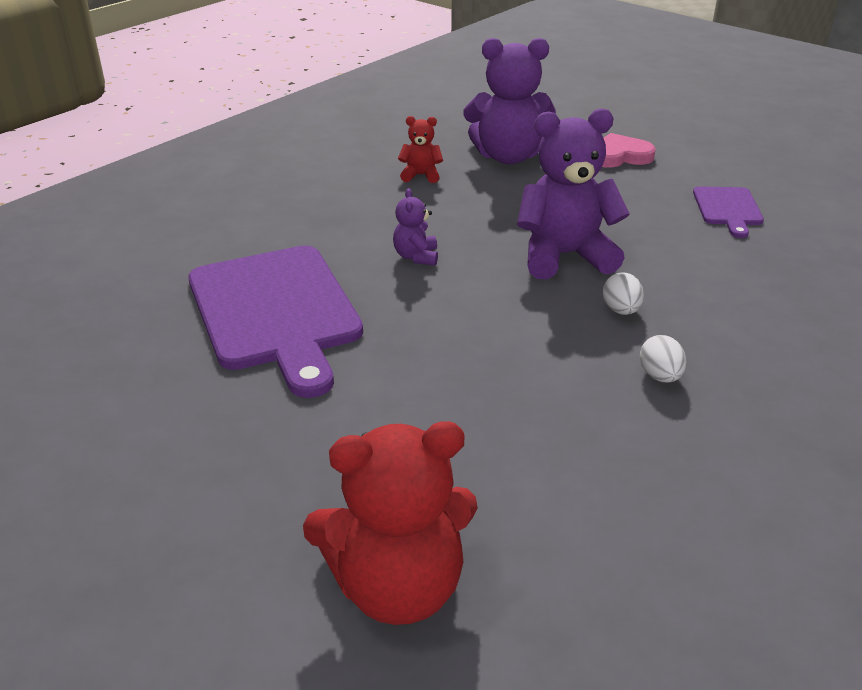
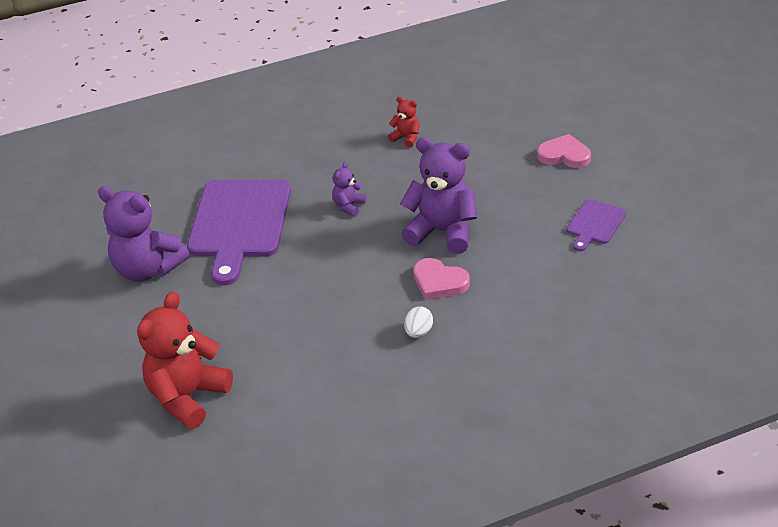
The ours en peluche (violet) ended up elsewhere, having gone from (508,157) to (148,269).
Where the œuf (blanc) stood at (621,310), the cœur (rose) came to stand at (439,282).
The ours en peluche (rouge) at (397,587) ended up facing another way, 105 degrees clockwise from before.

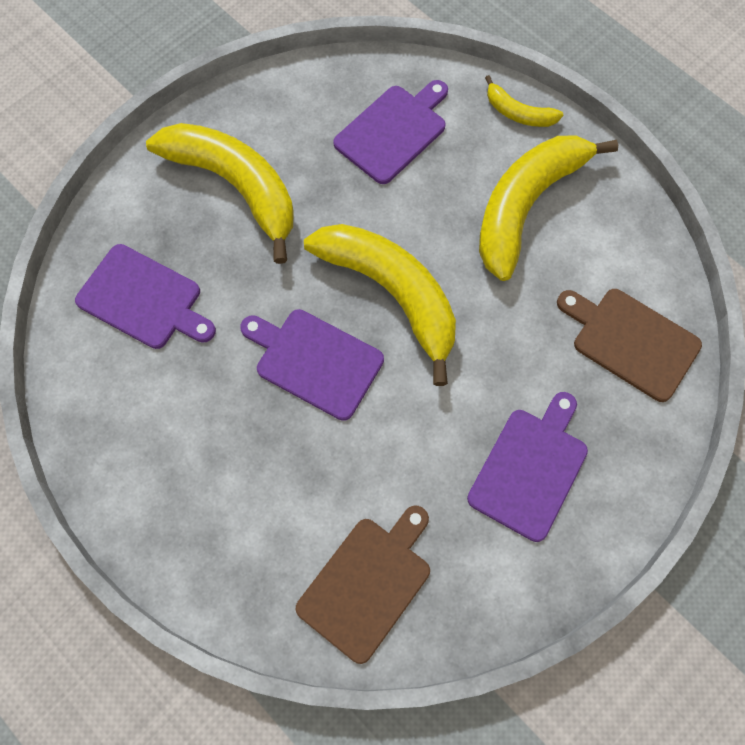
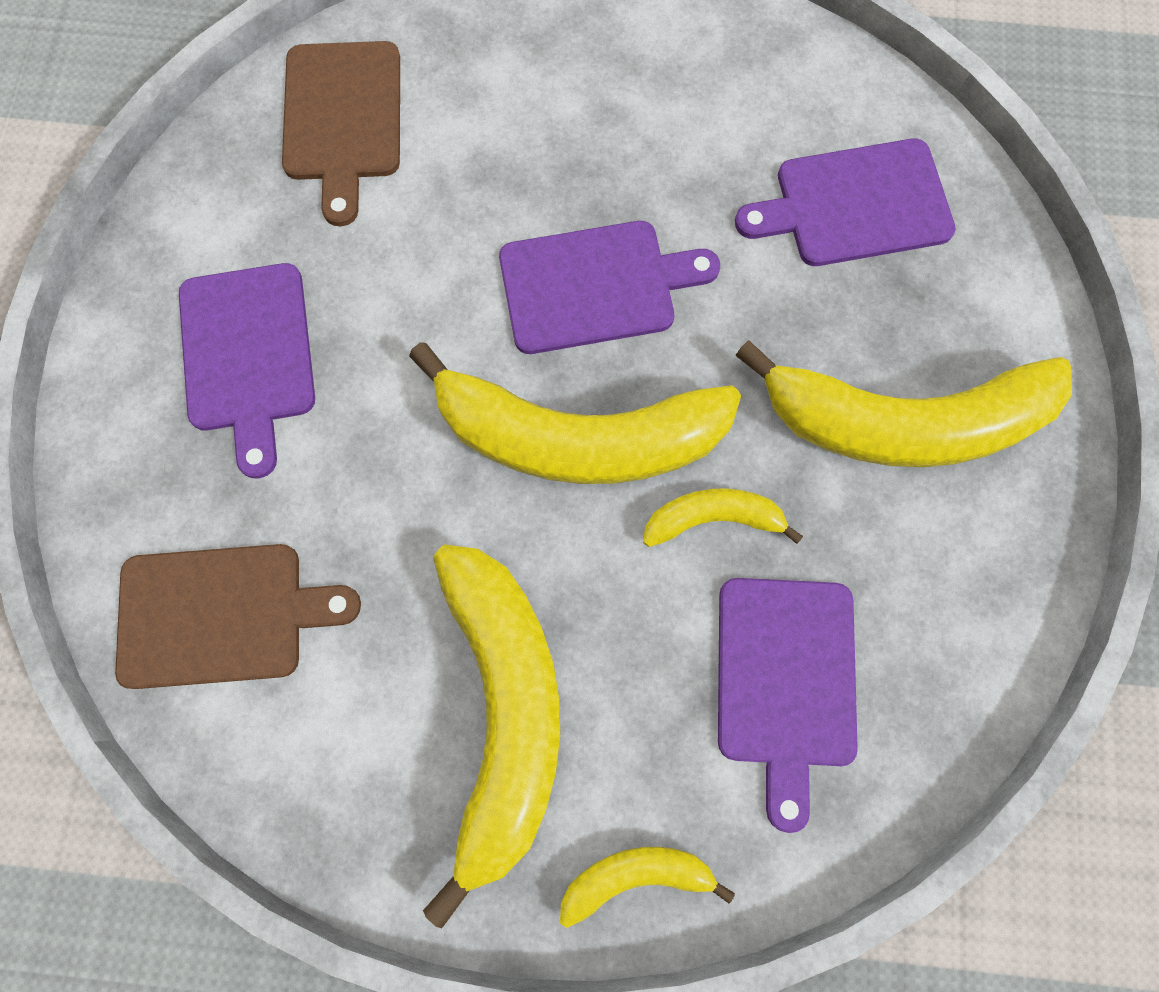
The second view gained the banane (jaune) at (714,518).

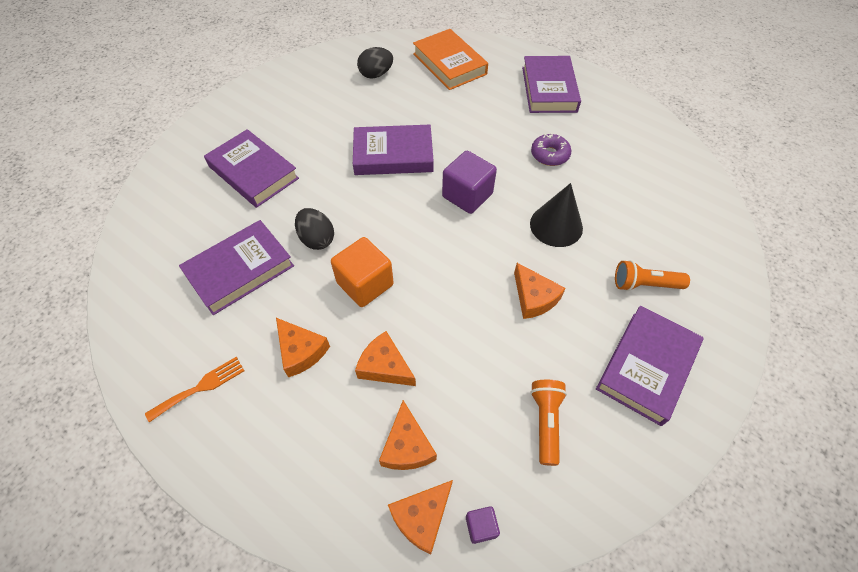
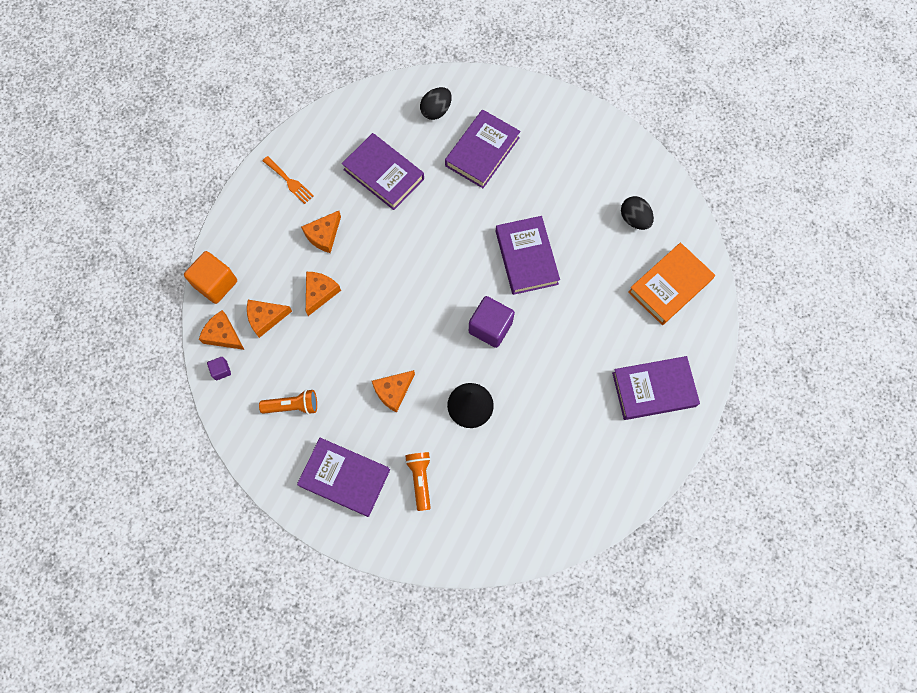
The second view lost the beignet (violet) at (549,155).
The œuf (noir) ended up elsewhere, having gone from (317,239) to (436,110).
The cube (orange) ended up elsewhere, having gone from (365,284) to (215,283).

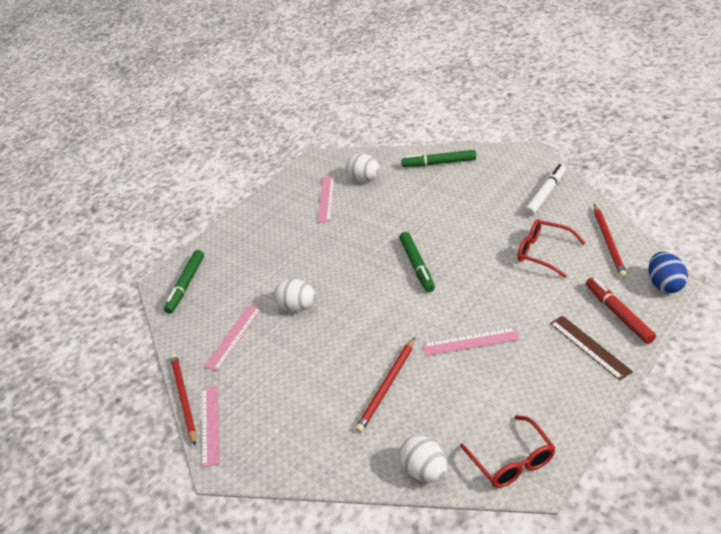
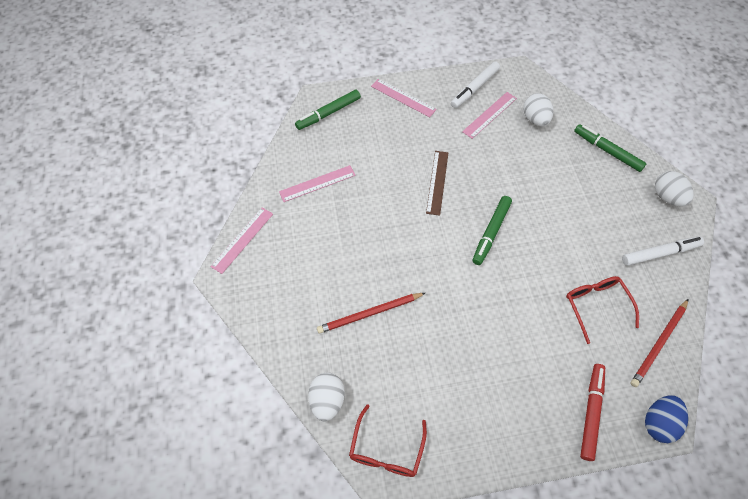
The second view lost the crayon (rouge) at (184,398).
The second view gained the feutre (blanc) at (474,88).
The œuf (blanc) ended up elsewhere, having gone from (297,307) to (667,197).
The règle (rose) ended up elsewhere, having gone from (471,342) to (403,98).
The règle (marron) ended up elsewhere, having gone from (589,347) to (437,182).

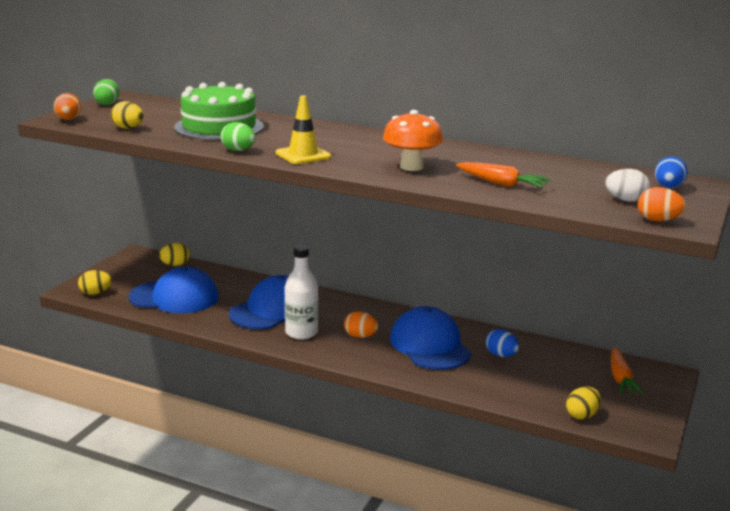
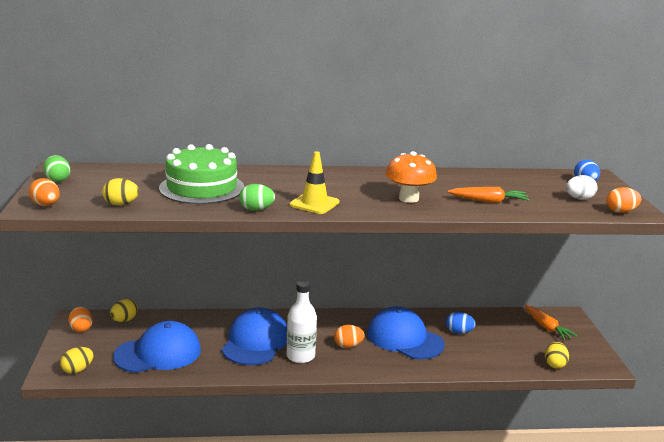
The second view gained the œuf (orange) at (81,329).

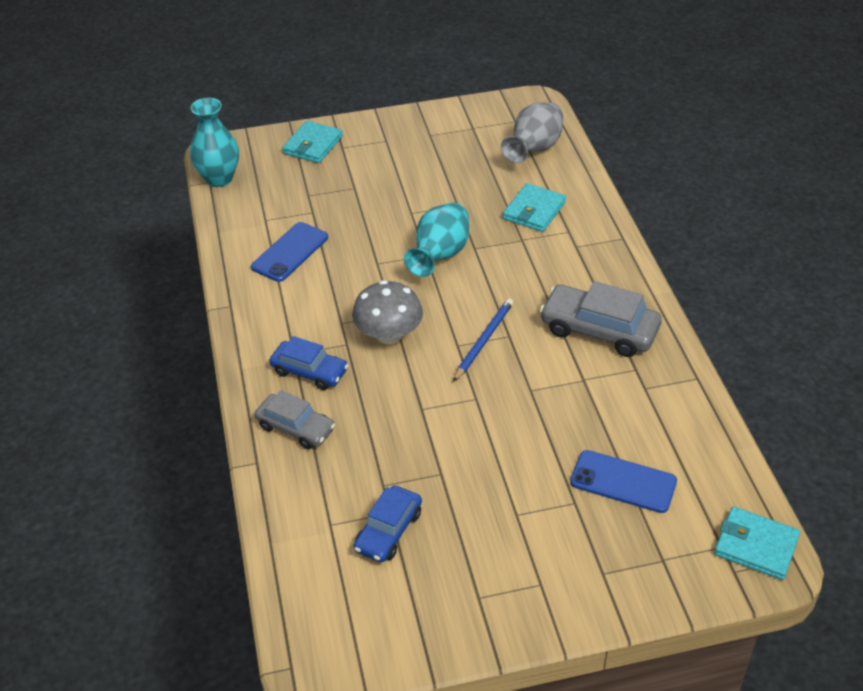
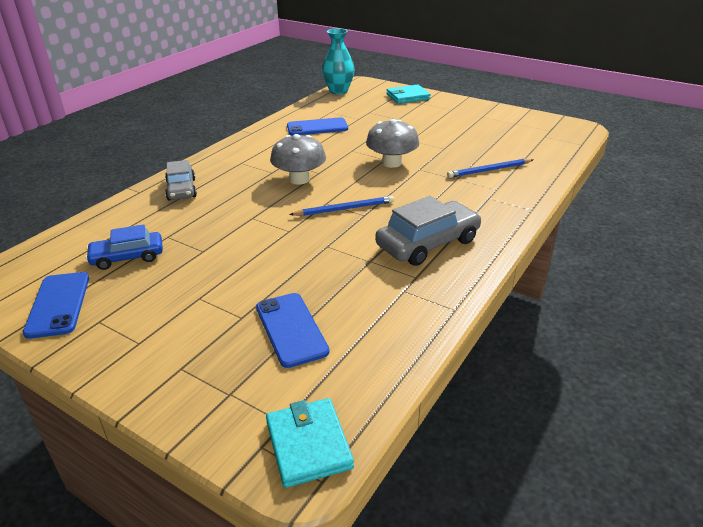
The second view lost the voiture (bleu) at (309,371).
The second view lost the vase (gris) at (534,149).
The second view gained the téléphone (bleu) at (58,304).
Where the vase (turquoise) stood at (439,256), the champignon (gris) came to stand at (391,163).
Where the portefeuille (turquoise) stood at (534,210), the crayon (bleu) came to stand at (489,170).
The voiture (gris) at (599,330) ended up facing another way, 75 degrees clockwise from before.

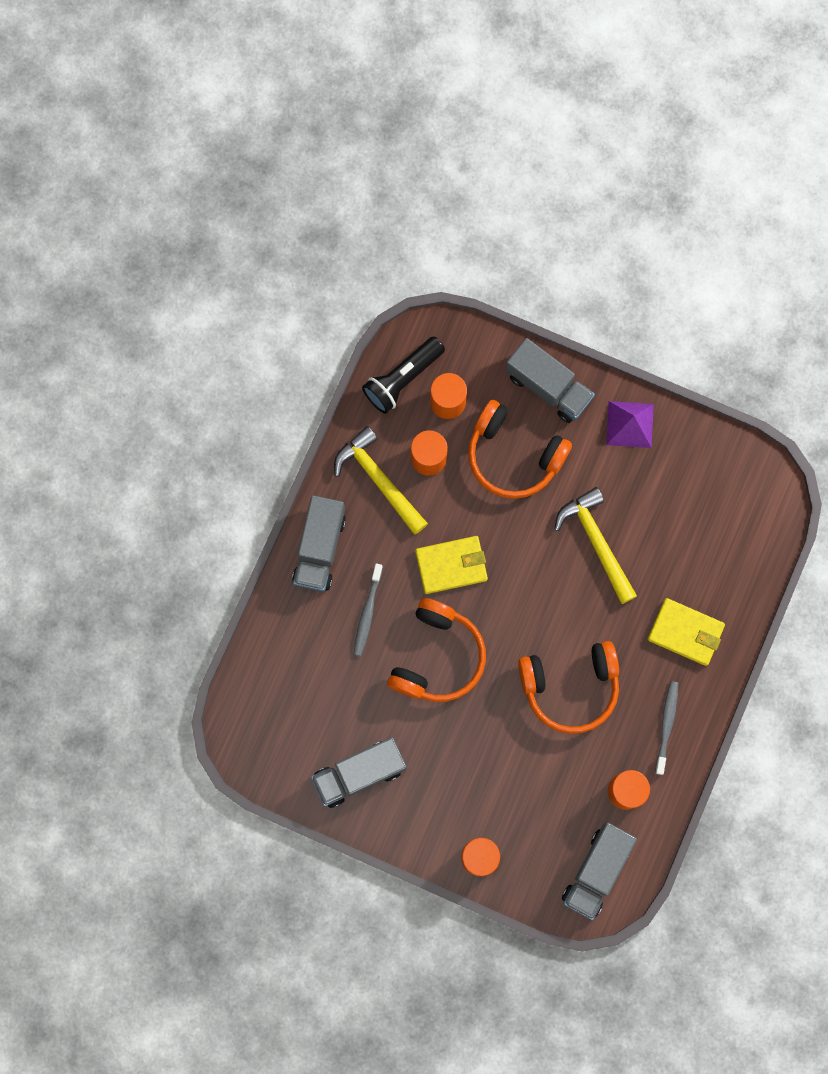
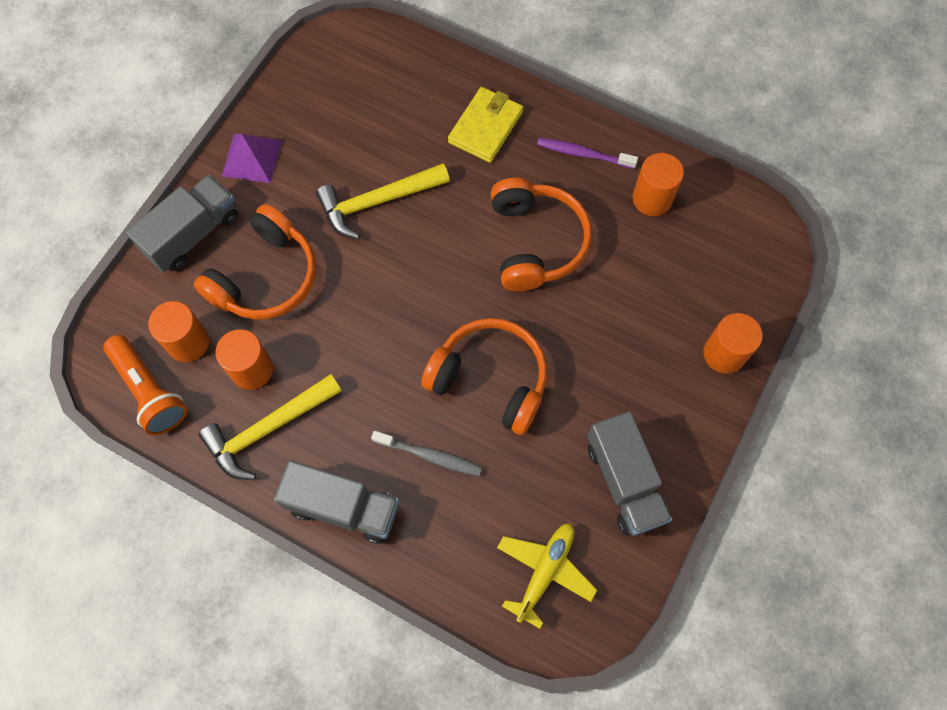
The second view lost the portefeuille (jaune) at (451,565).
The second view lost the camion (gris) at (597,871).
The second view gained the avion (jaune) at (545,571).
What was the lampe de poche (noir) at (402,379) turned into the lampe de poche (orange) at (149,391).
What was the brosse à dents (gris) at (666,725) turned into the brosse à dents (violet) at (583,154).

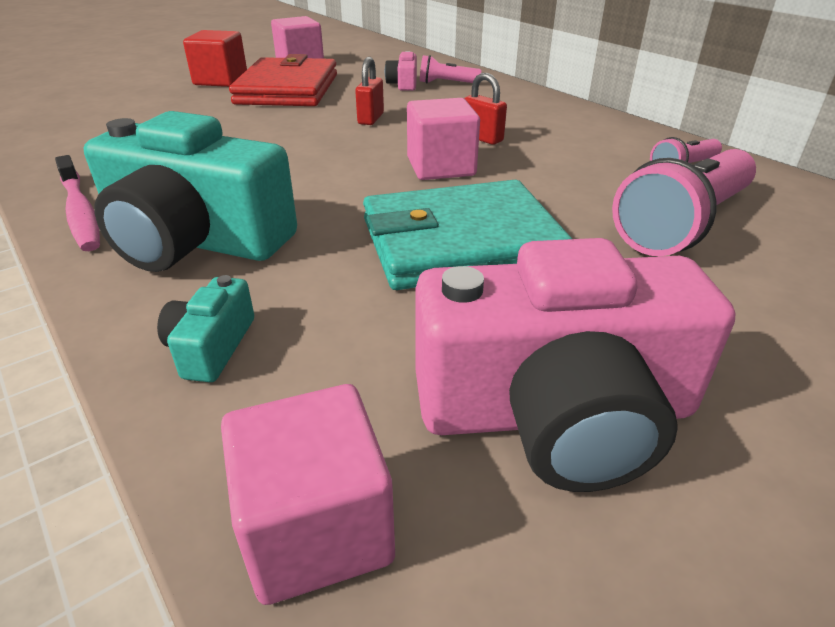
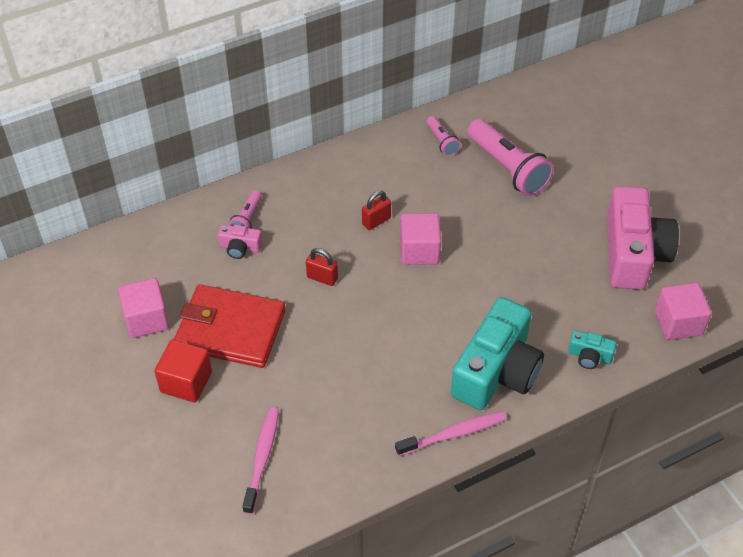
The second view lost the portefeuille (turquoise) at (461,242).
The second view gained the brosse à dents (rose) at (262,458).

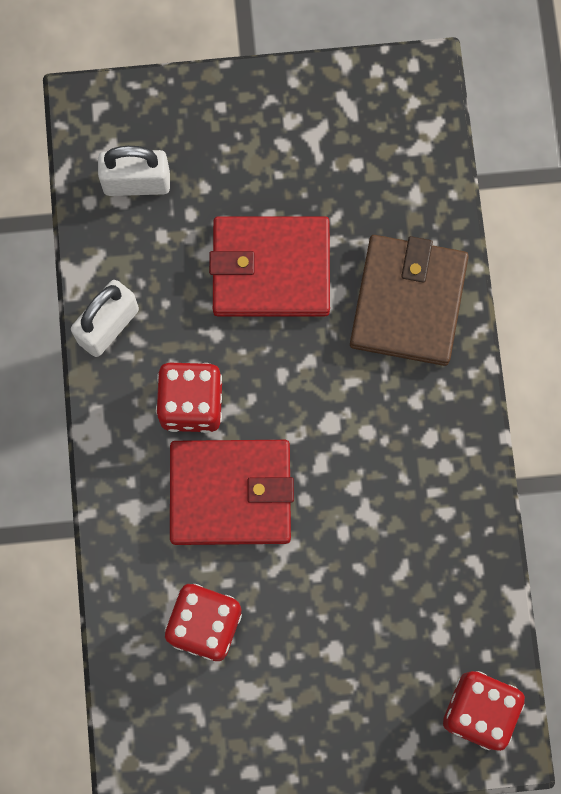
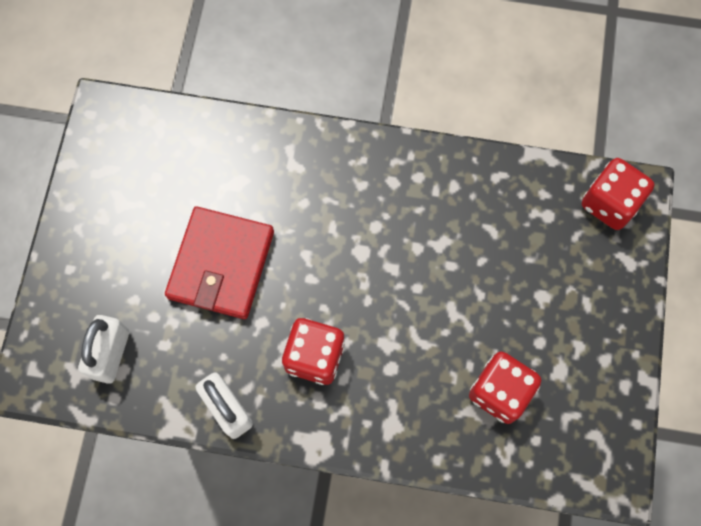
The second view lost the portefeuille (rouge) at (231,493).
The second view lost the portefeuille (marron) at (408,302).

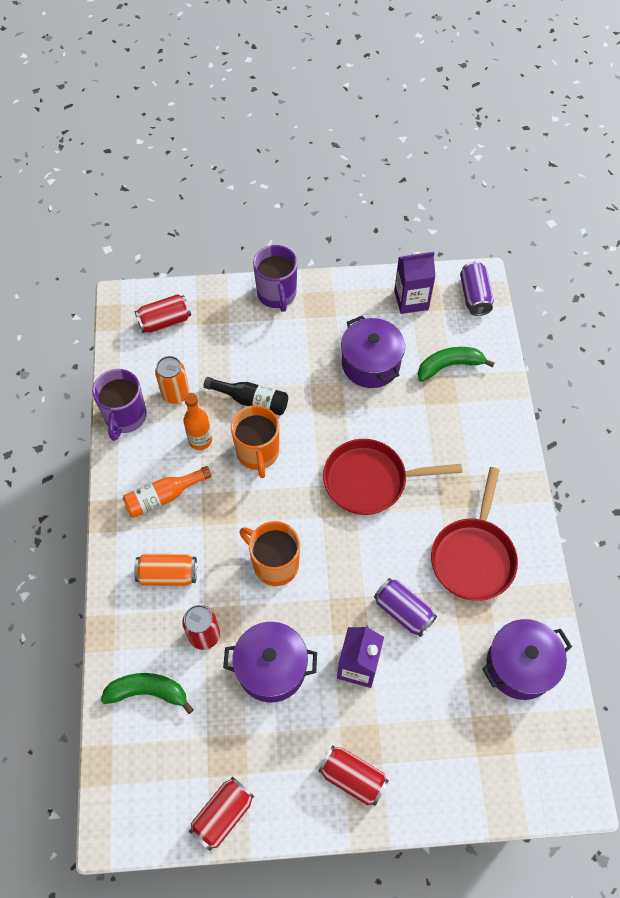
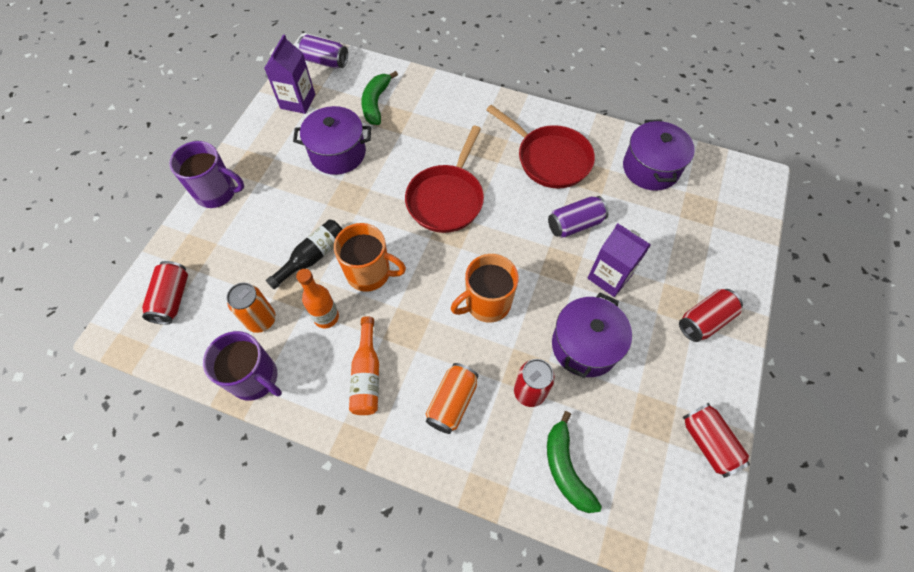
The banane (vert) at (148,692) ended up facing another way, 45 degrees counterclockwise from before.

